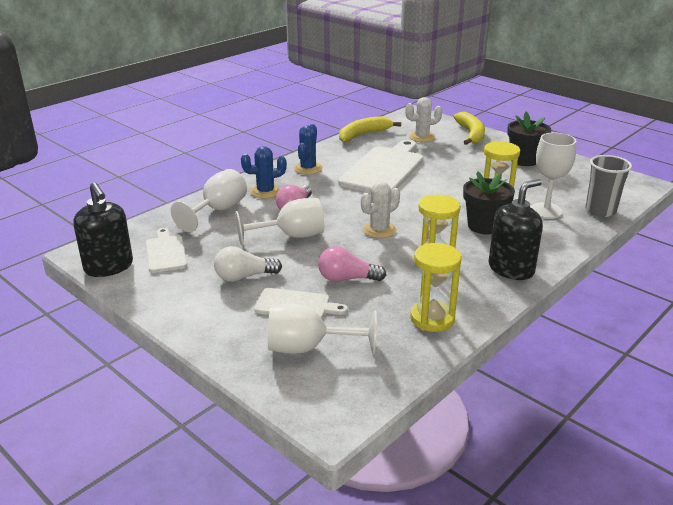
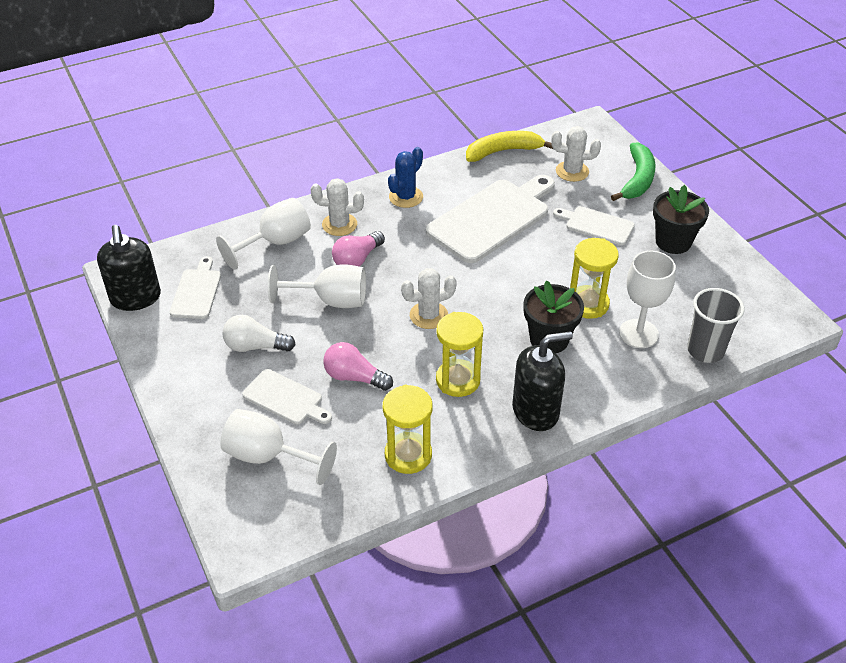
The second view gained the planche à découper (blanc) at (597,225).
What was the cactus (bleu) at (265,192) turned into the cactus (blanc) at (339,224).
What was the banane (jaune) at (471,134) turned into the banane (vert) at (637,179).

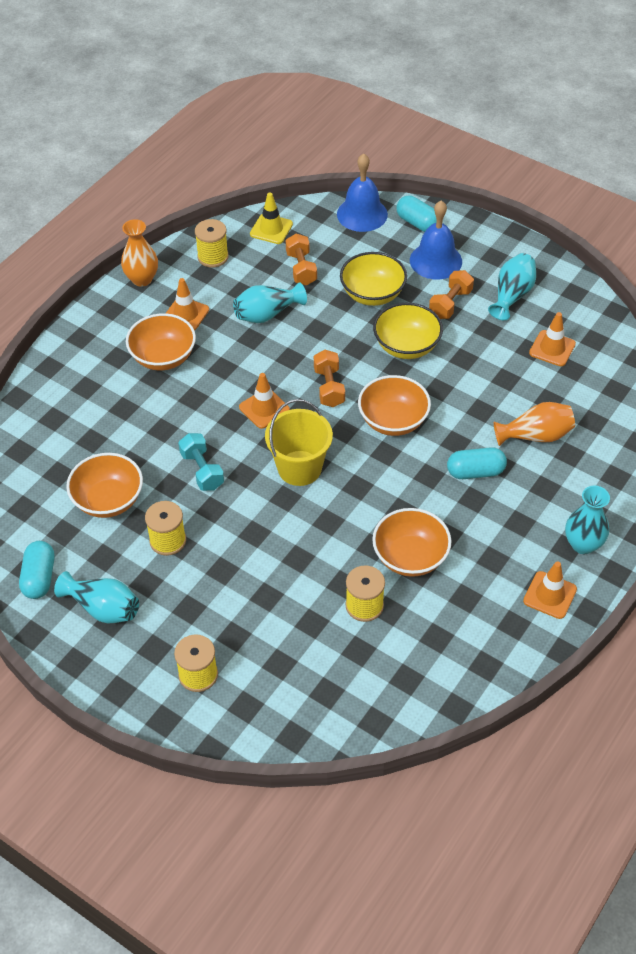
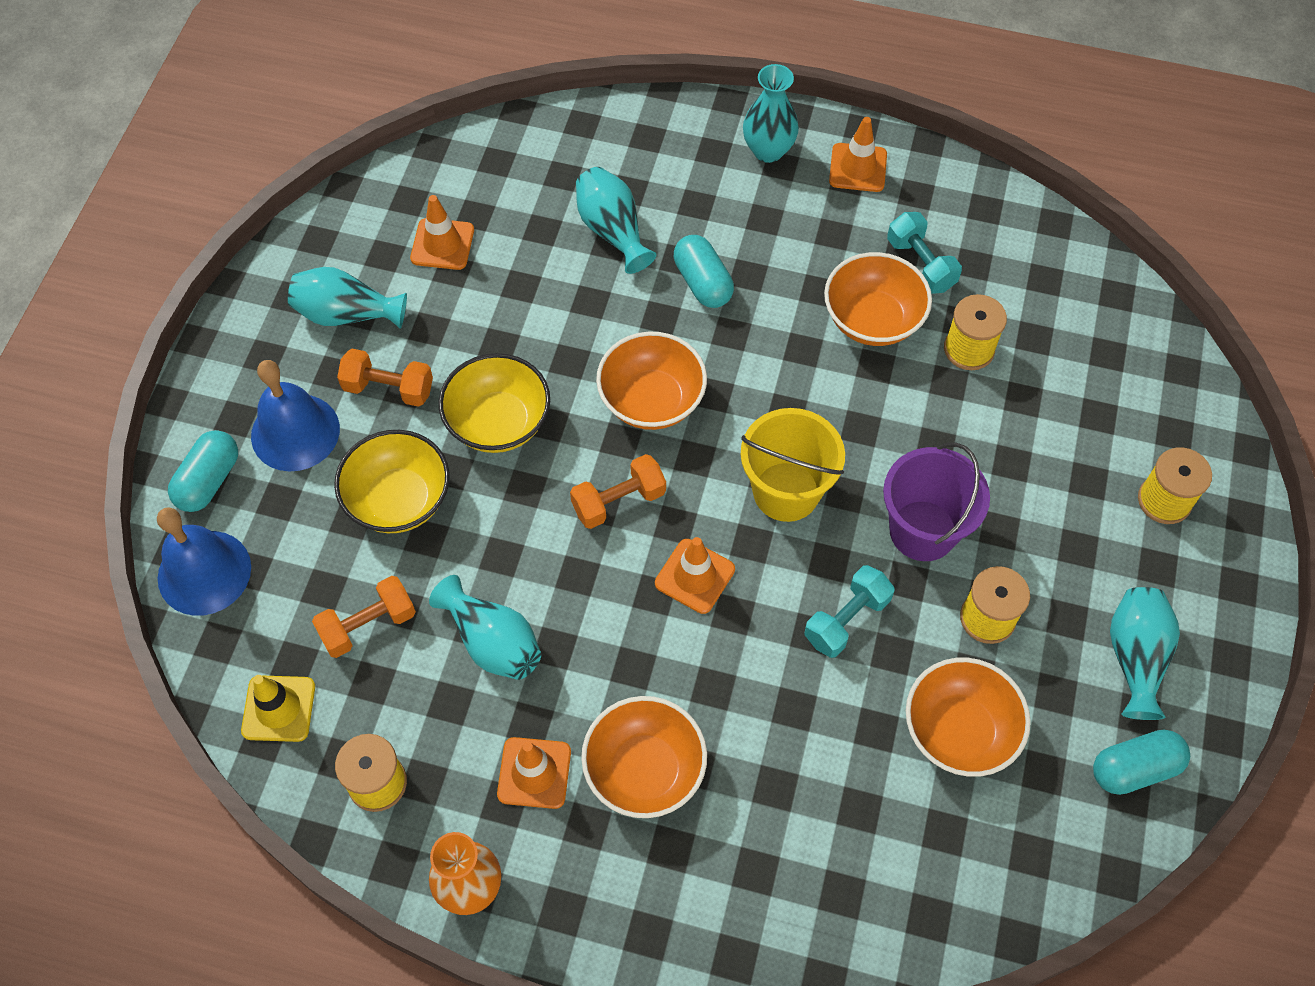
The second view gained the seau (violet) at (923,530).
The second view gained the haltère (turquoise) at (920,264).
What was the vase (orange) at (535,436) turned into the vase (turquoise) at (613,231).

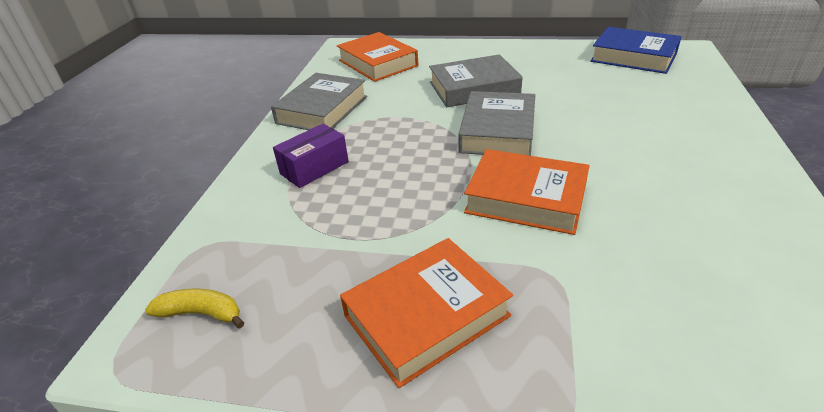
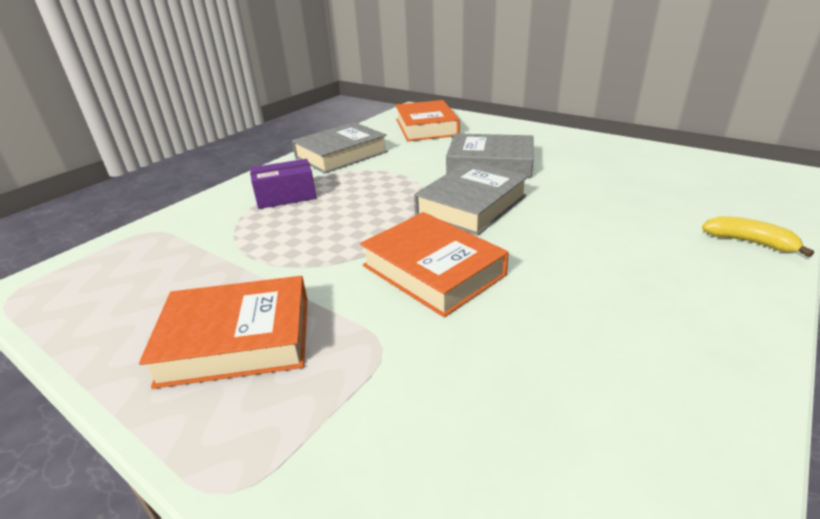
The second view lost the livre (bleu) at (633,57).
The banane (jaune) ended up elsewhere, having gone from (201,313) to (749,242).

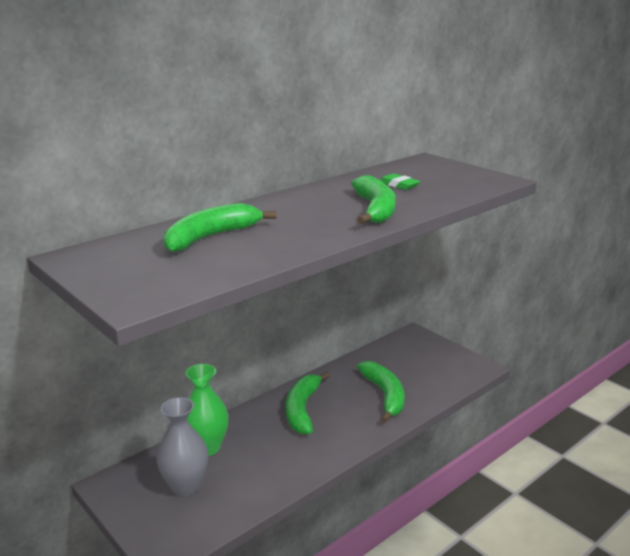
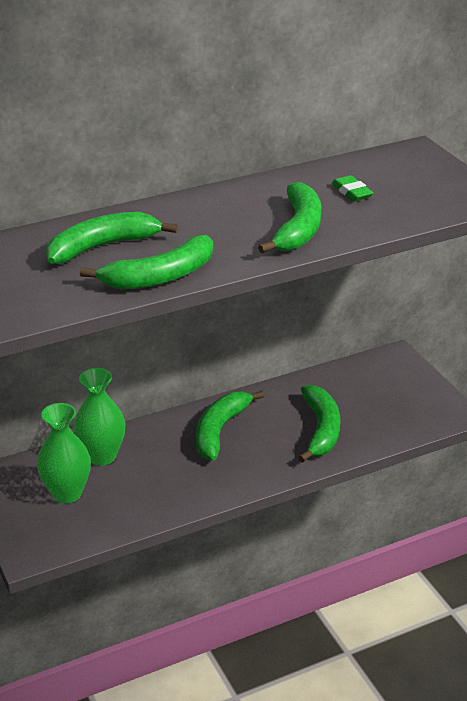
The second view gained the banane (vert) at (160,276).
What was the vase (gris) at (185,486) turned into the vase (vert) at (67,493).

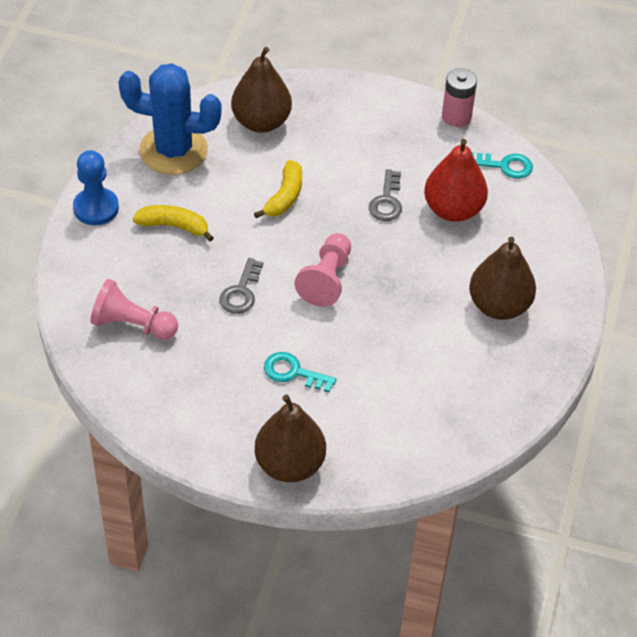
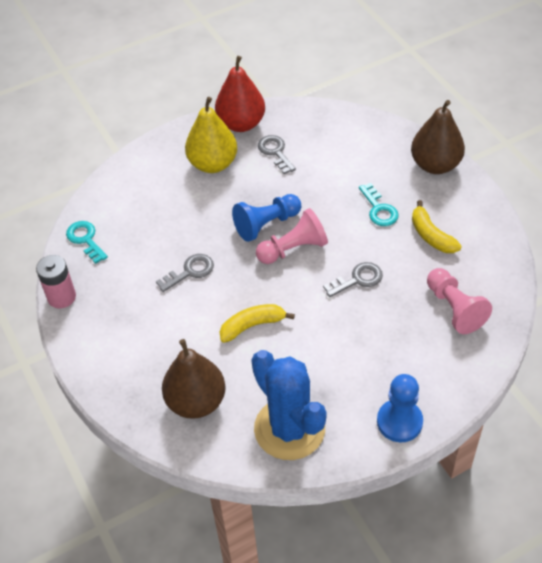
The second view gained the pion (bleu) at (266,224).
The second view gained the clé (gris) at (275,152).
The banane (jaune) ended up elsewhere, having gone from (174,226) to (431,235).
The poire (rouge) ended up elsewhere, having gone from (453,210) to (241,124).
What was the poire (marron) at (499,306) turned into the poire (jaune) at (213,164).

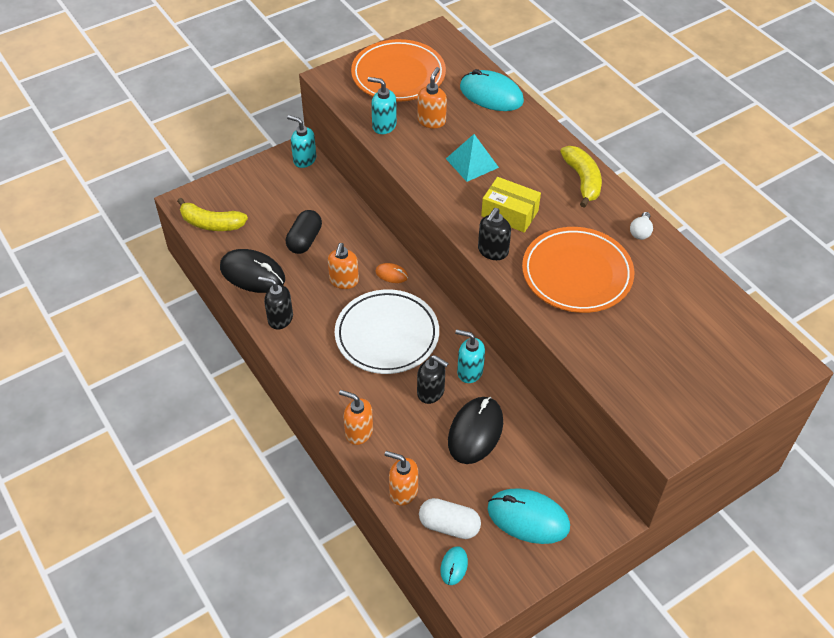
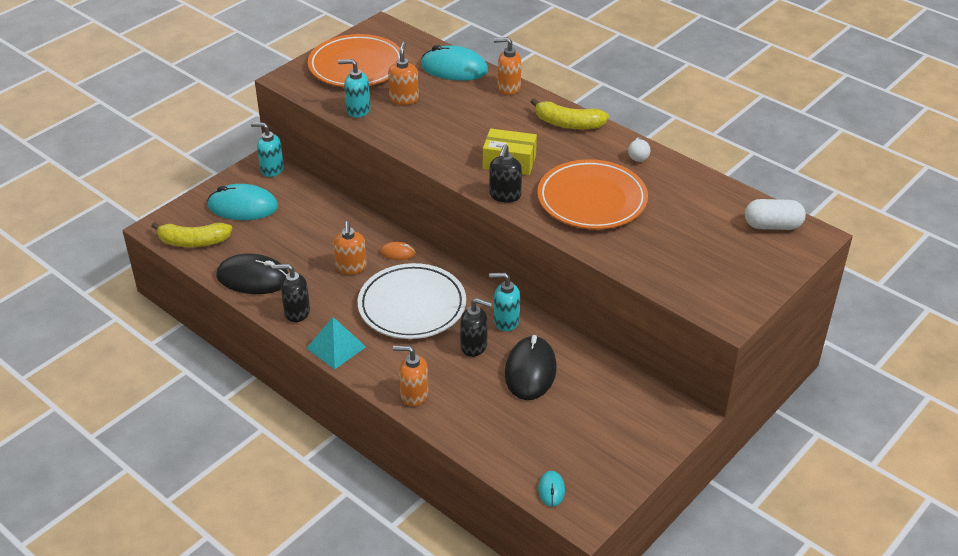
The second view lost the gélule (noir) at (304,240).
The distributeur de savon (orange) ended up elsewhere, having gone from (403,491) to (508,88).
The gélule (blanc) ended up elsewhere, having gone from (449,525) to (772,226).
The pyramide (turquoise) ended up elsewhere, having gone from (472,163) to (336,347).
The souris (turquoise) ended up elsewhere, having gone from (528,518) to (243,206).
The banane (jaune) at (582,180) ended up facing another way, 135 degrees clockwise from before.

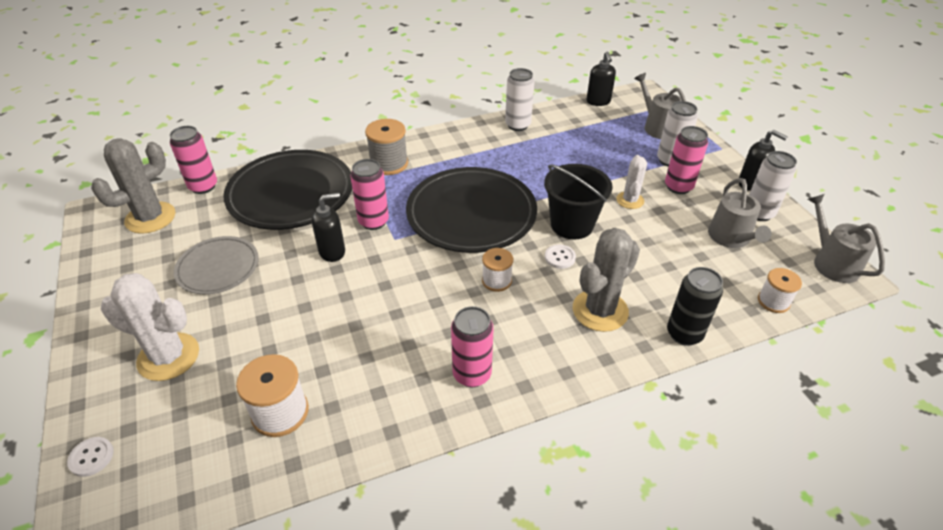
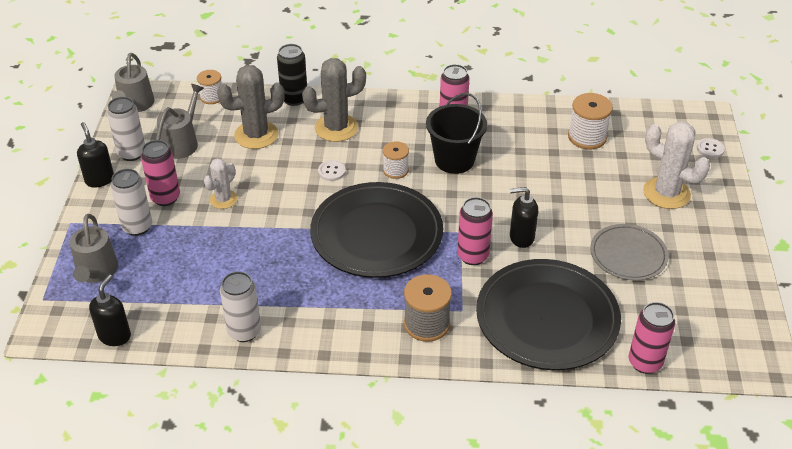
The cactus (gris) ended up elsewhere, having gone from (150,218) to (256,135).
The seau (noir) ended up elsewhere, having gone from (572,225) to (454,160).

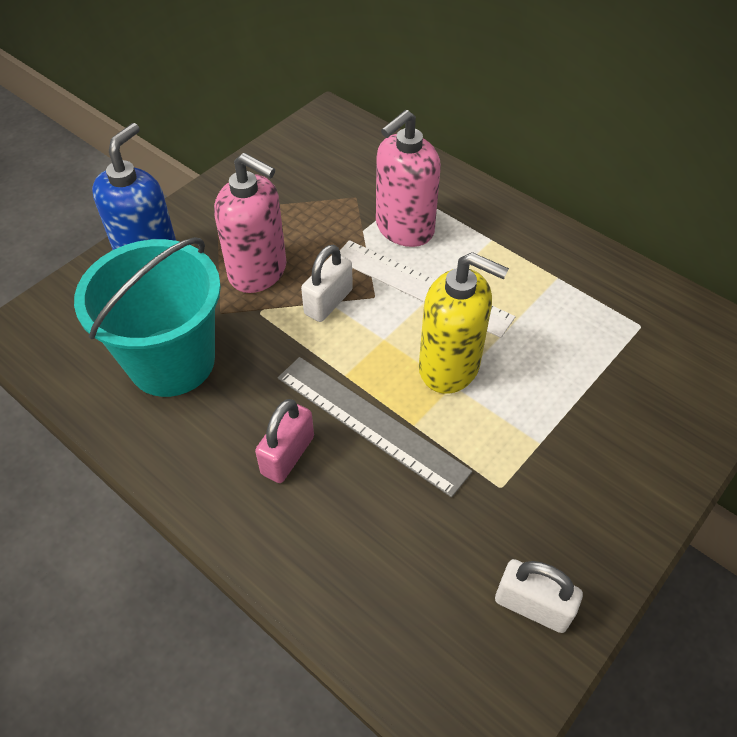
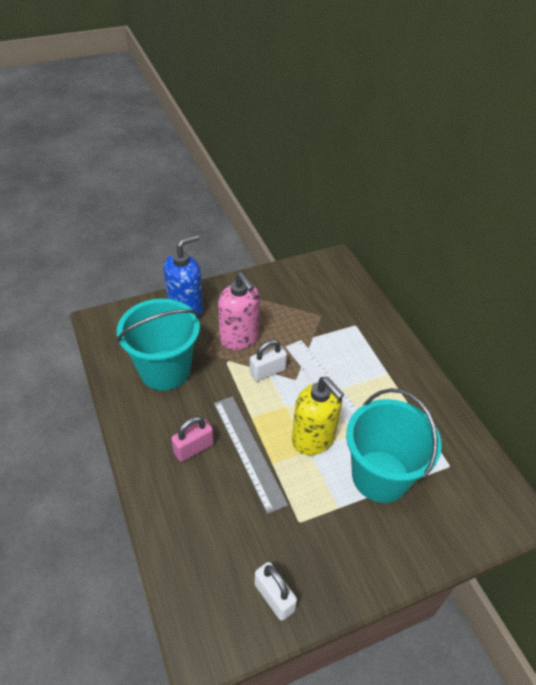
The second view lost the distributeur de savon (rose) at (404,229).
The second view gained the seau (turquoise) at (380,476).

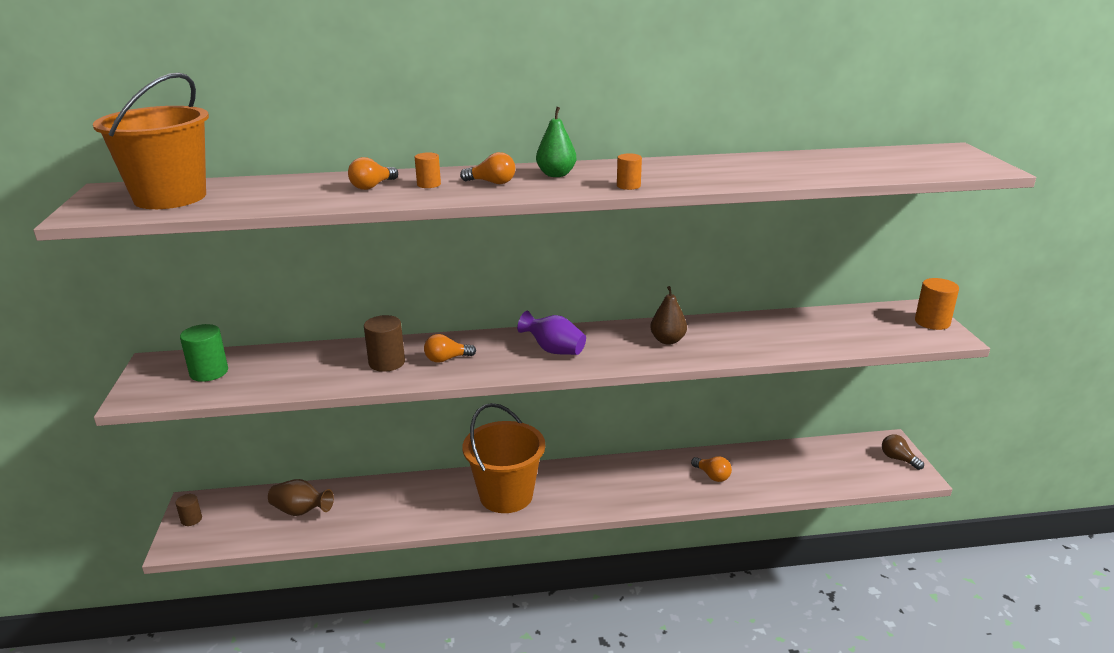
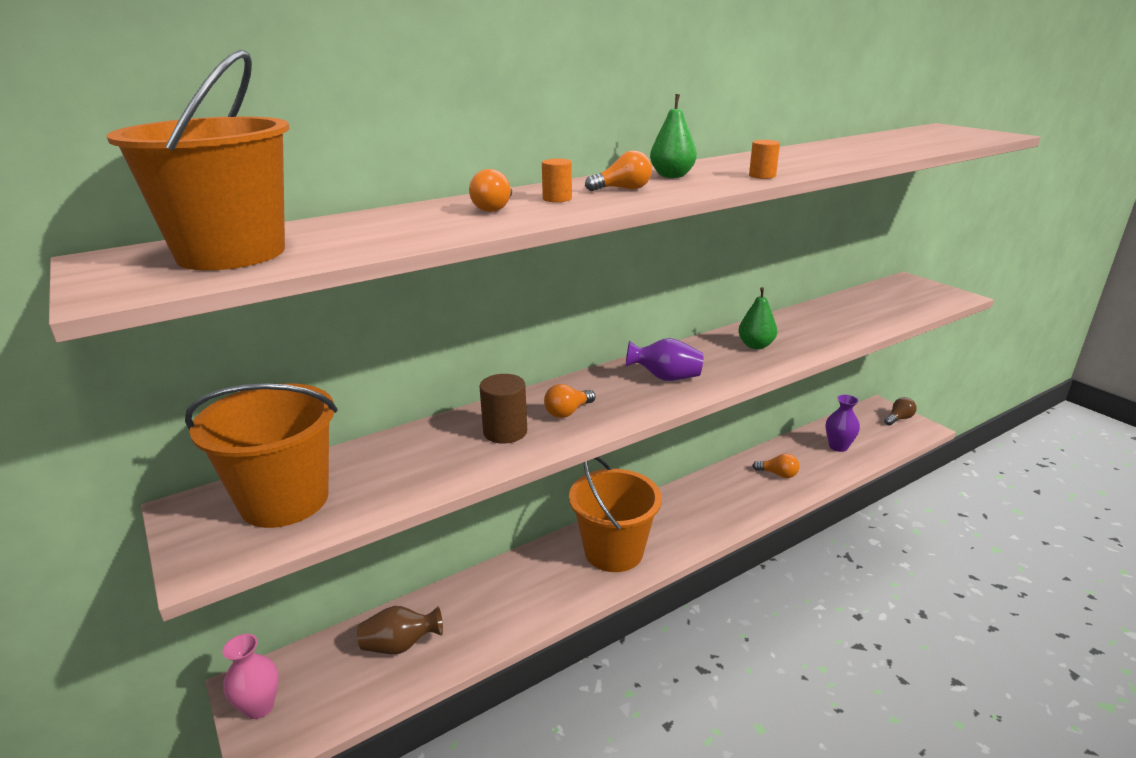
The second view lost the cylindre (orange) at (932,322).
The second view gained the vase (violet) at (838,447).
Where the cylindre (marron) stood at (191,519), the vase (rose) came to stand at (259,707).
Where the cylindre (vert) stood at (209,372), the seau (orange) came to stand at (284,500).
What was the poire (marron) at (667,340) turned into the poire (vert) at (755,345).
The ampoule (marron) at (898,459) ended up facing another way, 120 degrees clockwise from before.

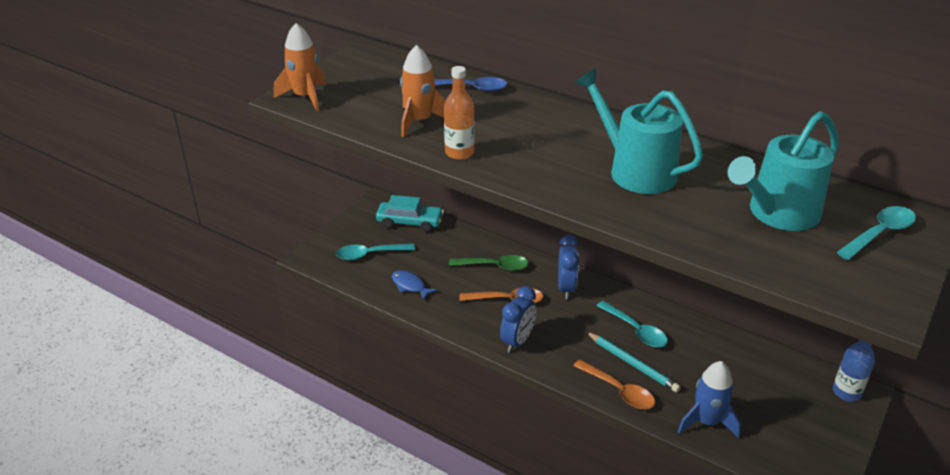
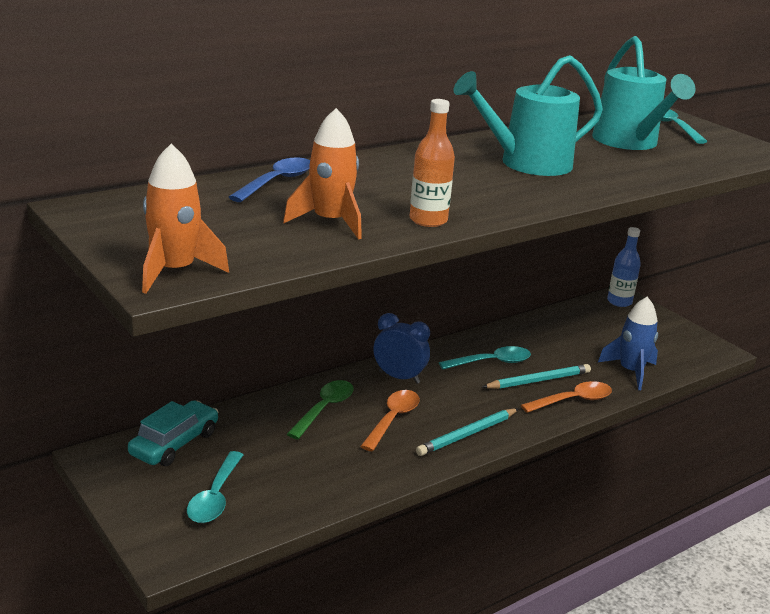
The second view lost the poisson (bleu) at (410,286).
Where the réveil (bleu) stood at (517,341), the crayon (turquoise) came to stand at (467,435).

